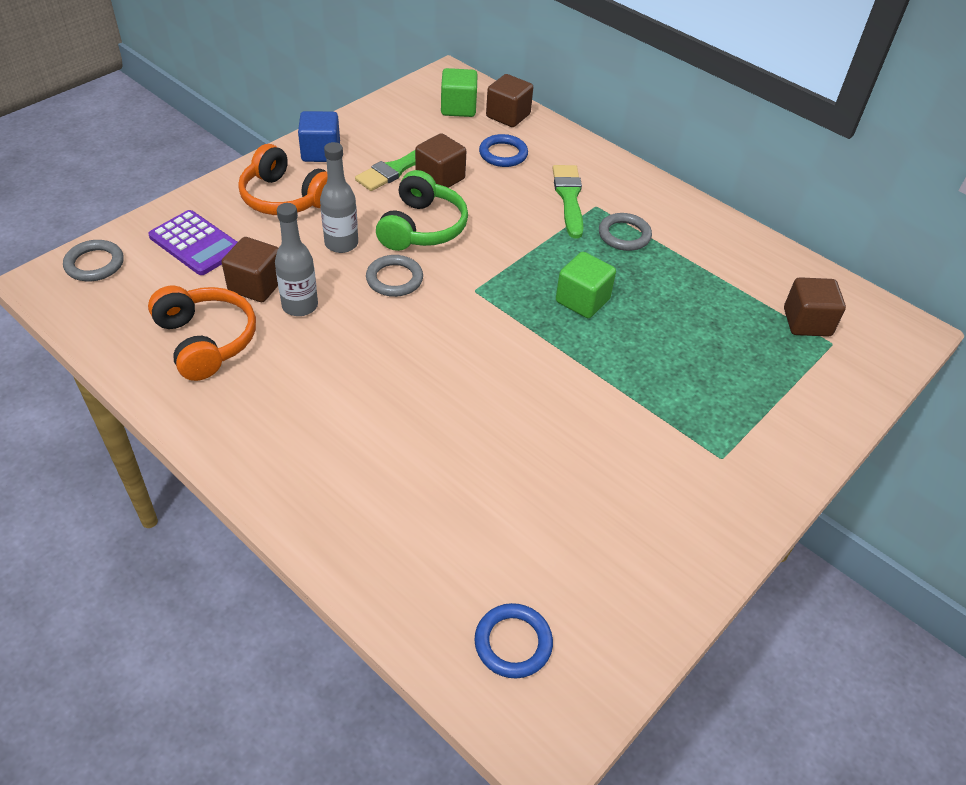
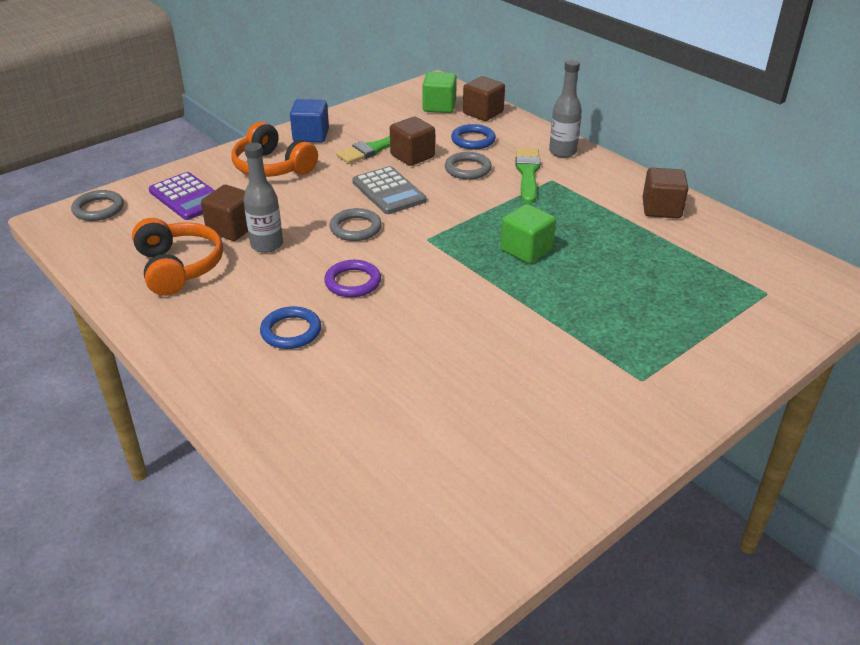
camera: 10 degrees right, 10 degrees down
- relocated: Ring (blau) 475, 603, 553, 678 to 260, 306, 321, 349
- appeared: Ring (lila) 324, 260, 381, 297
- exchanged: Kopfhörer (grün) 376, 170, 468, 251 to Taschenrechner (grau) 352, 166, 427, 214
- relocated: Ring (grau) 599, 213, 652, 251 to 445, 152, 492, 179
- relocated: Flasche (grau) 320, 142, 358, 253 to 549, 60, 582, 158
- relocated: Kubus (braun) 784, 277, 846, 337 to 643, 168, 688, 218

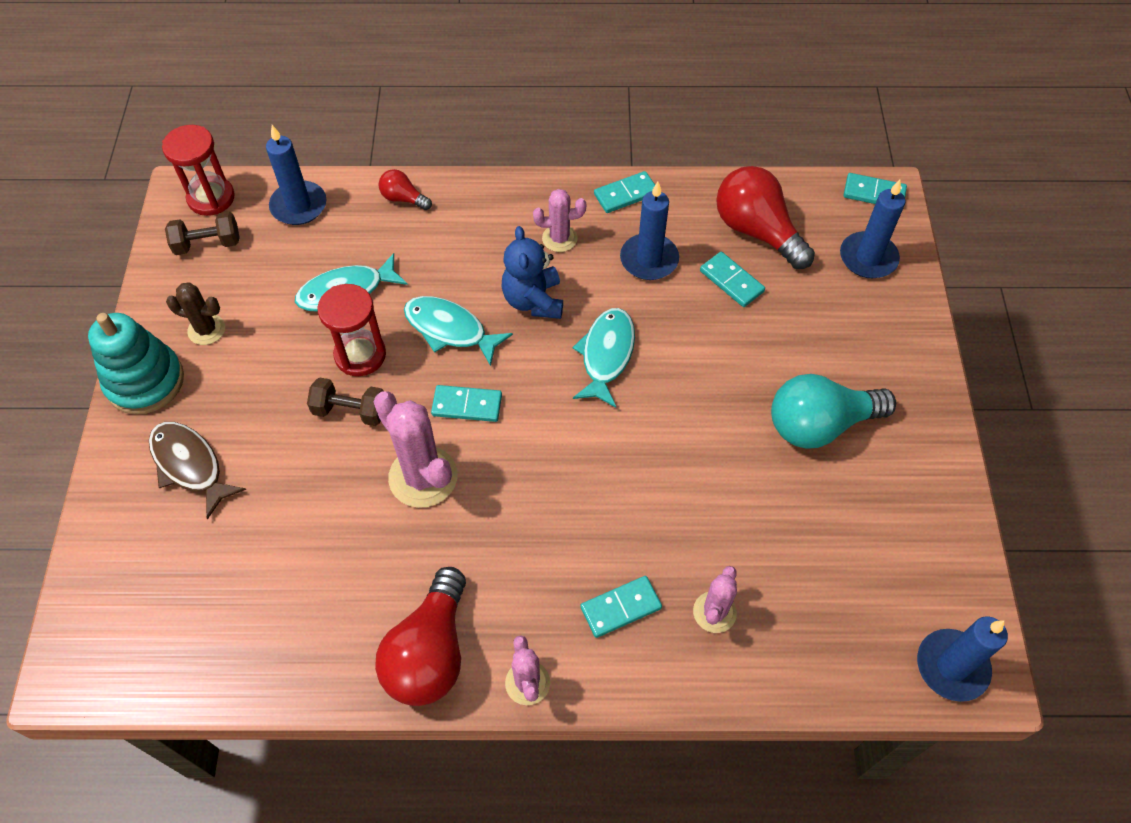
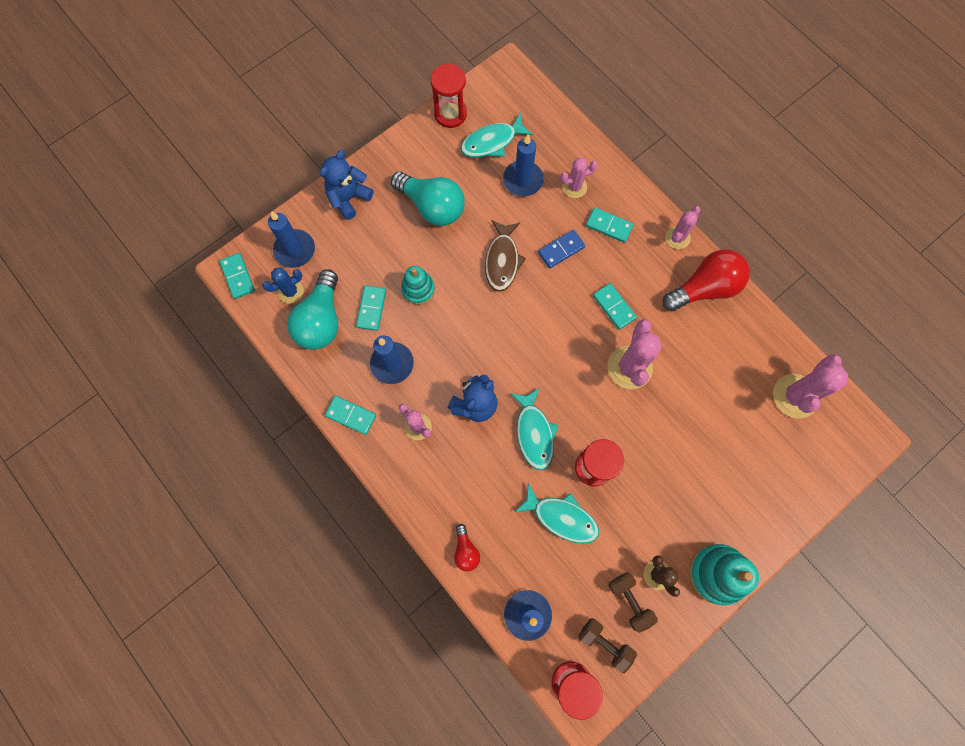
camera: 130 degrees left, 15 degrees up
- appeared: Kaktus (blau) 262, 267, 304, 304
- colour: Glühbirne (rot) 716, 166, 815, 269 to Glühbirne (türkis) 287, 269, 338, 350
- appeared: Teddybär (blau) 320, 150, 373, 220
- appeared: Stapelspielzeug (türkis) 401, 266, 435, 305
- appeared: Sanduhr (rot) 431, 63, 467, 128
- relocated: Fisch (türkis) 572, 308, 635, 408 to 461, 113, 533, 157
- relocated: Fisch (braun) 149, 422, 246, 520 to 485, 220, 526, 292
- relocated: Kerze (blau) 917, 616, 1008, 702 to 503, 135, 544, 197
- appeared: Dominostein (blau) 538, 230, 585, 268
- relocated: Dominostein (türkis) 431, 385, 502, 422 to 593, 283, 637, 330
- relocated: Hantel (braun) 307, 377, 384, 426 to 608, 572, 658, 633
- appeared: Kaktus (rosa) 773, 354, 848, 418

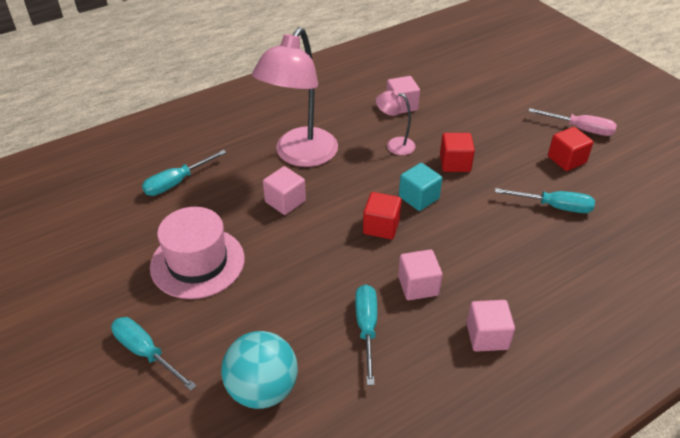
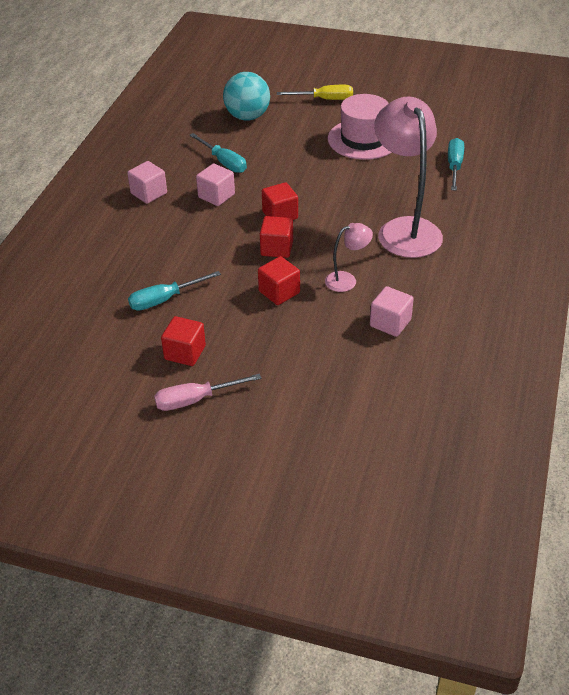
camera: 140 degrees right, 0 degrees up
- colour: Kubus (türkis) 399, 163, 442, 211 to Kubus (rot) 260, 216, 293, 258
- colour: Schraubenzieher (türkis) 111, 317, 197, 391 to Schraubenzieher (gelb) 277, 85, 353, 100
- missing: Kubus (rosa) 263, 166, 306, 215

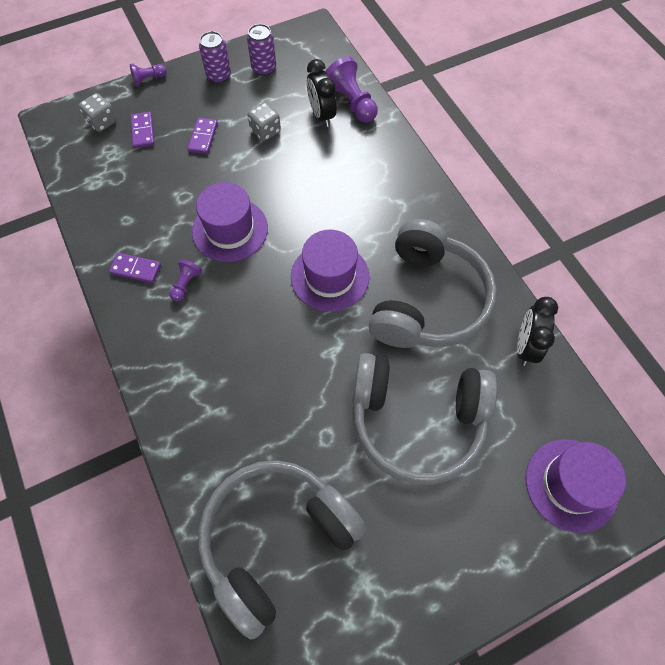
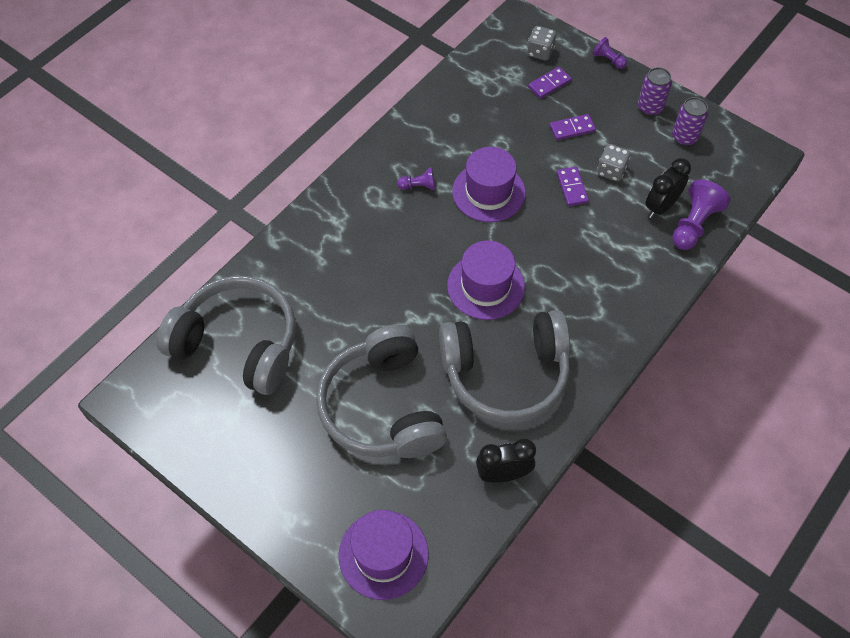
camera: 65 degrees right, 5 degrees down
- relocated: Dominostein (lila) 109, 253, 161, 283 to 557, 167, 589, 206

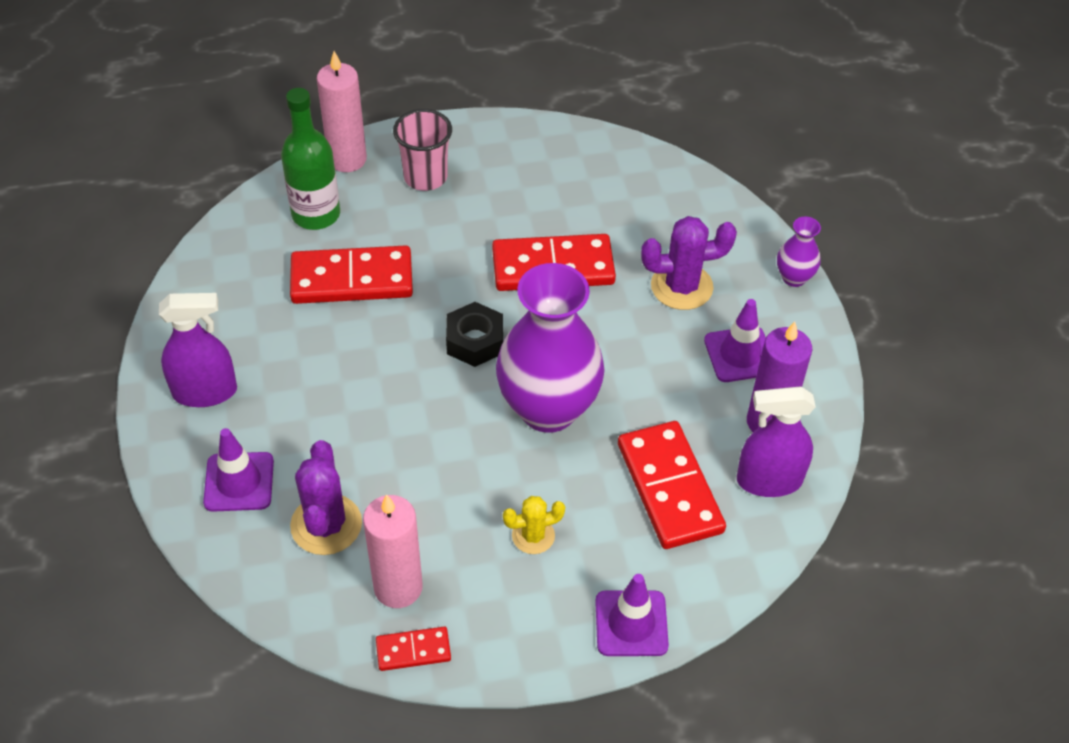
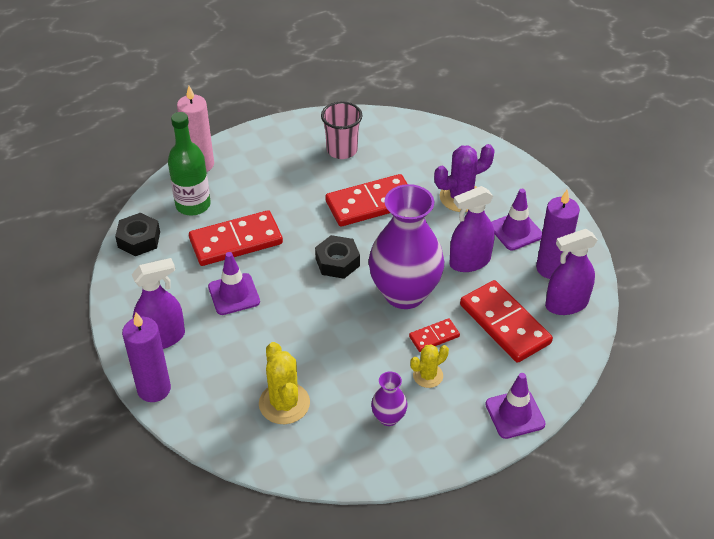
camera: 15 degrees left, 5 degrees down
- appeared: Sechskantmutter (schwarz) 115, 213, 160, 256
- appeared: Kerze (lila) 122, 312, 171, 402
- relocated: Leitkegel (lila) 203, 428, 274, 512 to 208, 252, 260, 315
- colour: Kaktus (lila) 290, 440, 362, 555 to Kaktus (gelb) 259, 342, 310, 424
- relocated: Becher (rosa) 393, 109, 452, 191 to 321, 101, 362, 159
- relocated: Vase (lila) 777, 217, 821, 287 to 371, 371, 407, 426
- relocated: Dominostein (rot) 376, 627, 451, 671 to 409, 318, 460, 352
- appeared: Sprühflasche (lila) 449, 186, 494, 272
- missing: Kerze (rosa) 363, 494, 423, 608

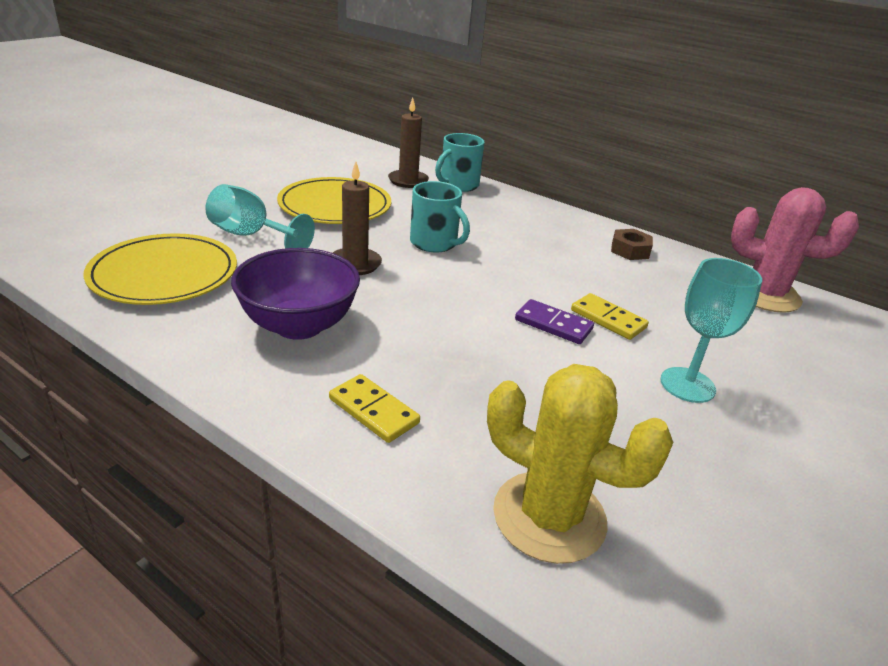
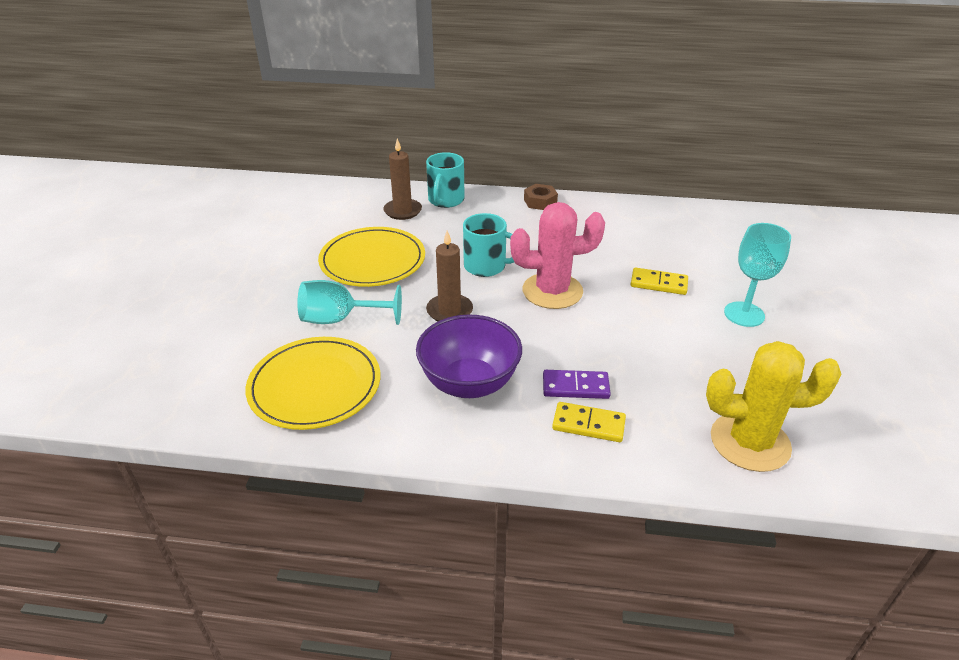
camera: 25 degrees left, 5 degrees up
- relocated: Kaktus (rosa) 731, 187, 859, 313 to 510, 202, 605, 309
- relocated: Sechskantmutter (braun) 611, 229, 653, 260 to 524, 184, 558, 210
- relocated: Dominostein (lila) 515, 299, 594, 344 to 543, 370, 611, 399

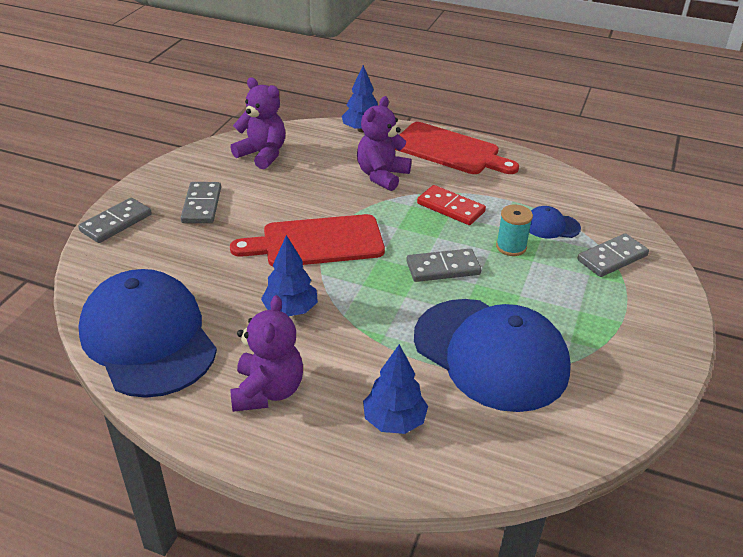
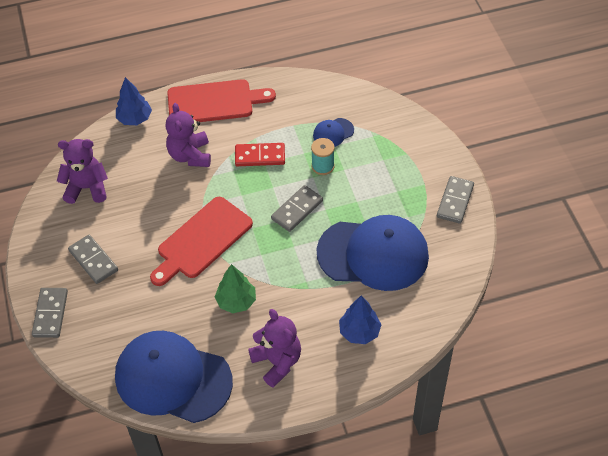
camera: 35 degrees left, 15 degrees up
- colour: Baum (blau) 261, 235, 318, 316 to Baum (grün) 215, 264, 256, 313
- relocated: Dominostein (grau) 577, 233, 649, 277 to 437, 176, 474, 224

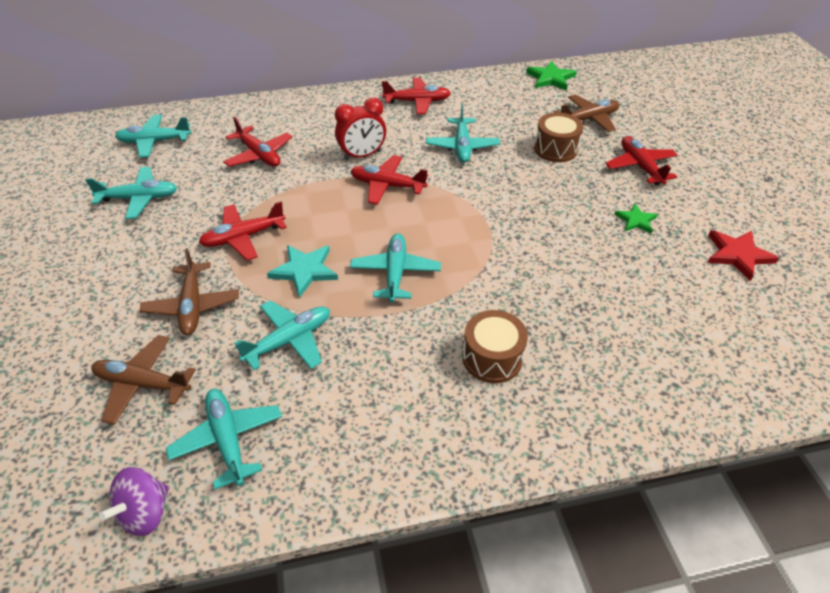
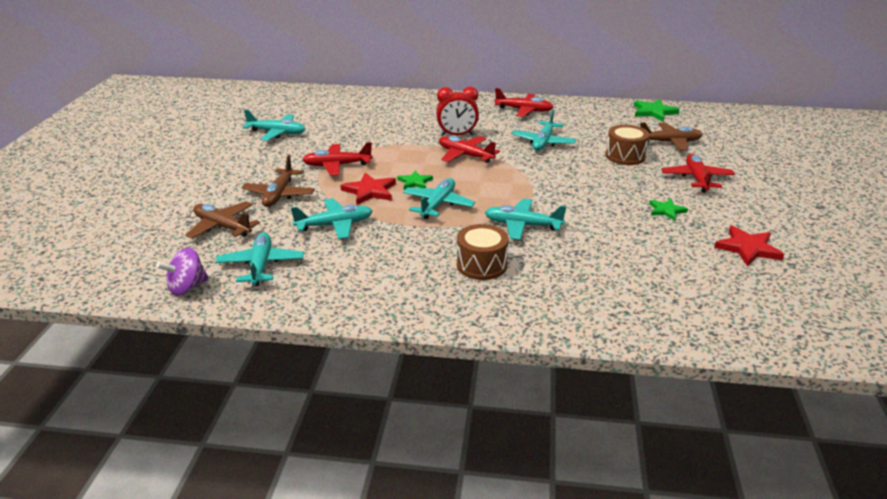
camera: 20 degrees right, 15 degrees down
- colour: Stern (türkis) 267, 245, 338, 298 to Stern (rot) 340, 173, 396, 205
- appeared: Stern (grün) 397, 170, 433, 190
- relocated: Flugzeug (türkis) 115, 115, 192, 158 to 485, 198, 567, 240
- missing: Flugzeug (rot) 223, 116, 292, 167

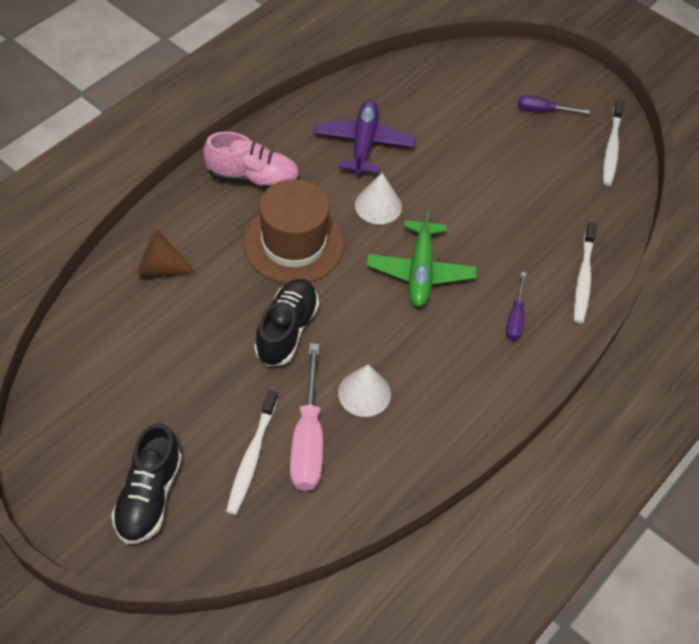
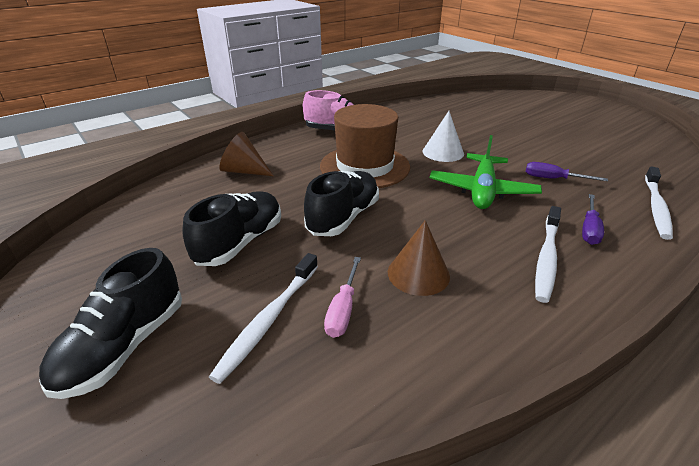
camera: 15 degrees right, 20 degrees down
- appeared: Schuh (schwarz) 182, 191, 281, 266
- size: Schraubenzieher (rosa) 290, 343, 323, 491 = 324, 257, 361, 338 x0.55
- colour: Kegel (weiß) 338, 364, 391, 417 to Kegel (braun) 388, 220, 450, 296
- relocated: Schraubenzieher (lila) 518, 95, 590, 114 to 526, 162, 608, 181
- relocated: Zahnbürste (weiß) 603, 99, 624, 186 to 535, 206, 561, 303
- missing: Flugzeug (lila) 314, 100, 416, 175

